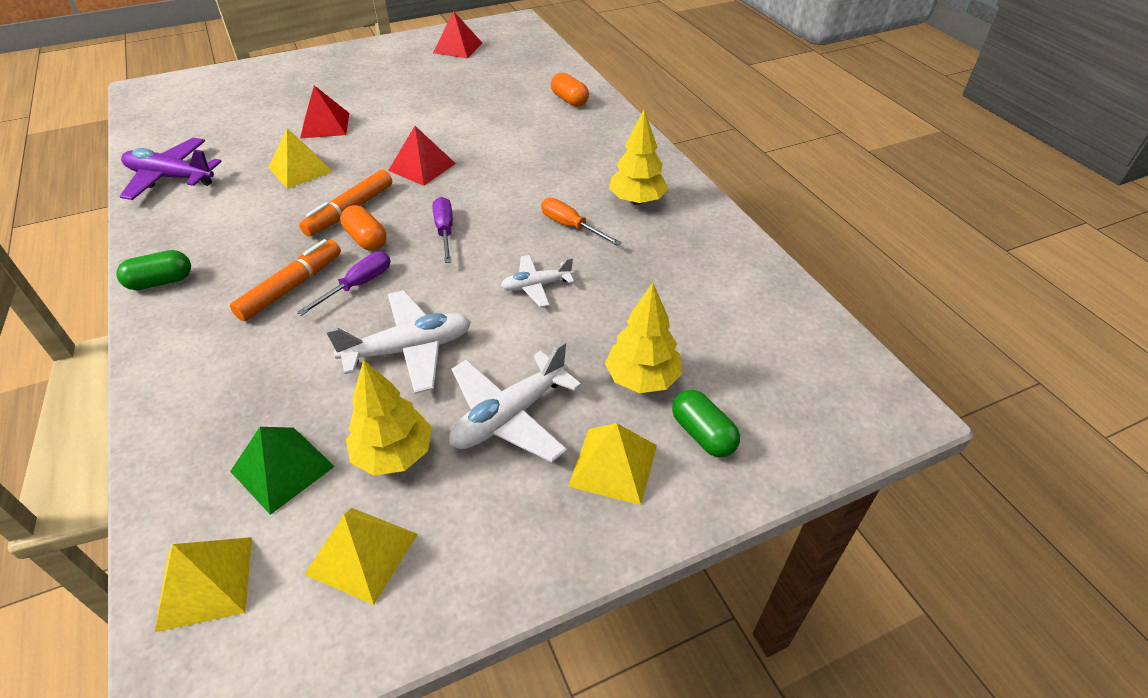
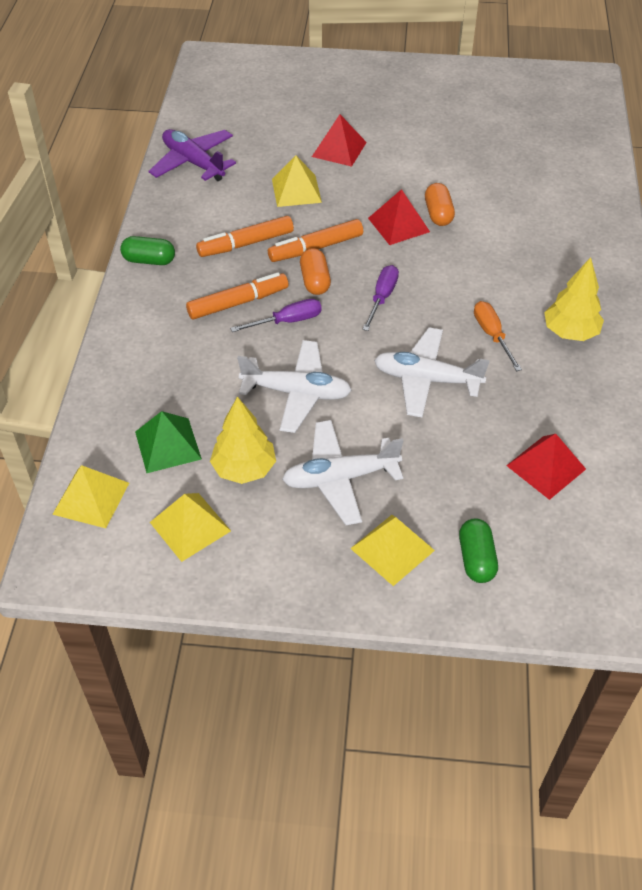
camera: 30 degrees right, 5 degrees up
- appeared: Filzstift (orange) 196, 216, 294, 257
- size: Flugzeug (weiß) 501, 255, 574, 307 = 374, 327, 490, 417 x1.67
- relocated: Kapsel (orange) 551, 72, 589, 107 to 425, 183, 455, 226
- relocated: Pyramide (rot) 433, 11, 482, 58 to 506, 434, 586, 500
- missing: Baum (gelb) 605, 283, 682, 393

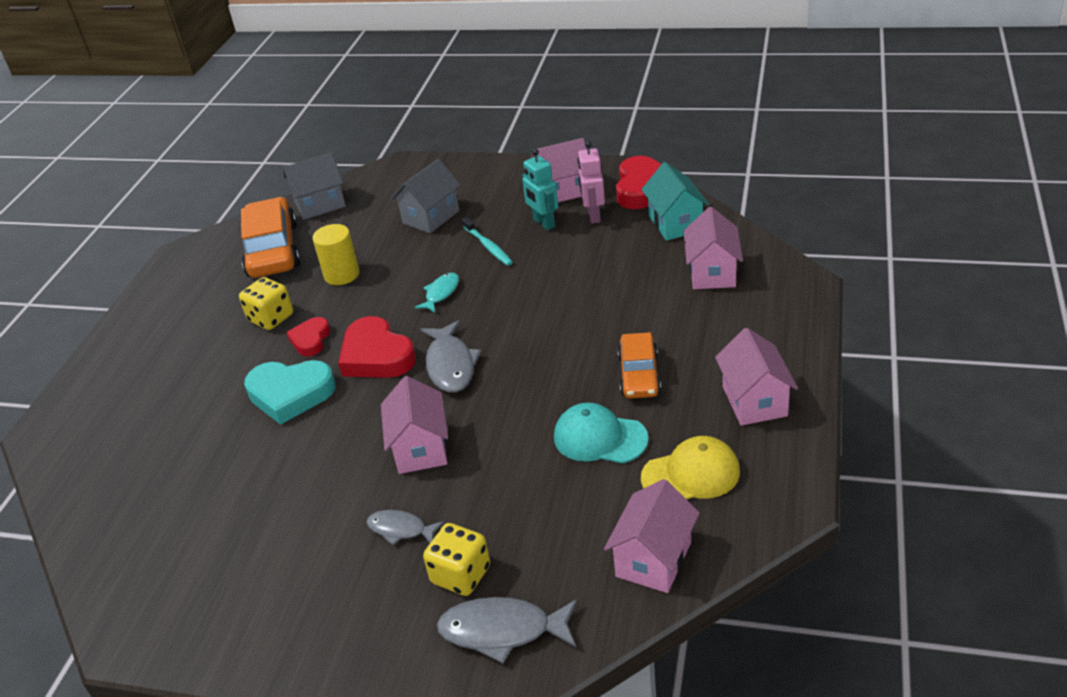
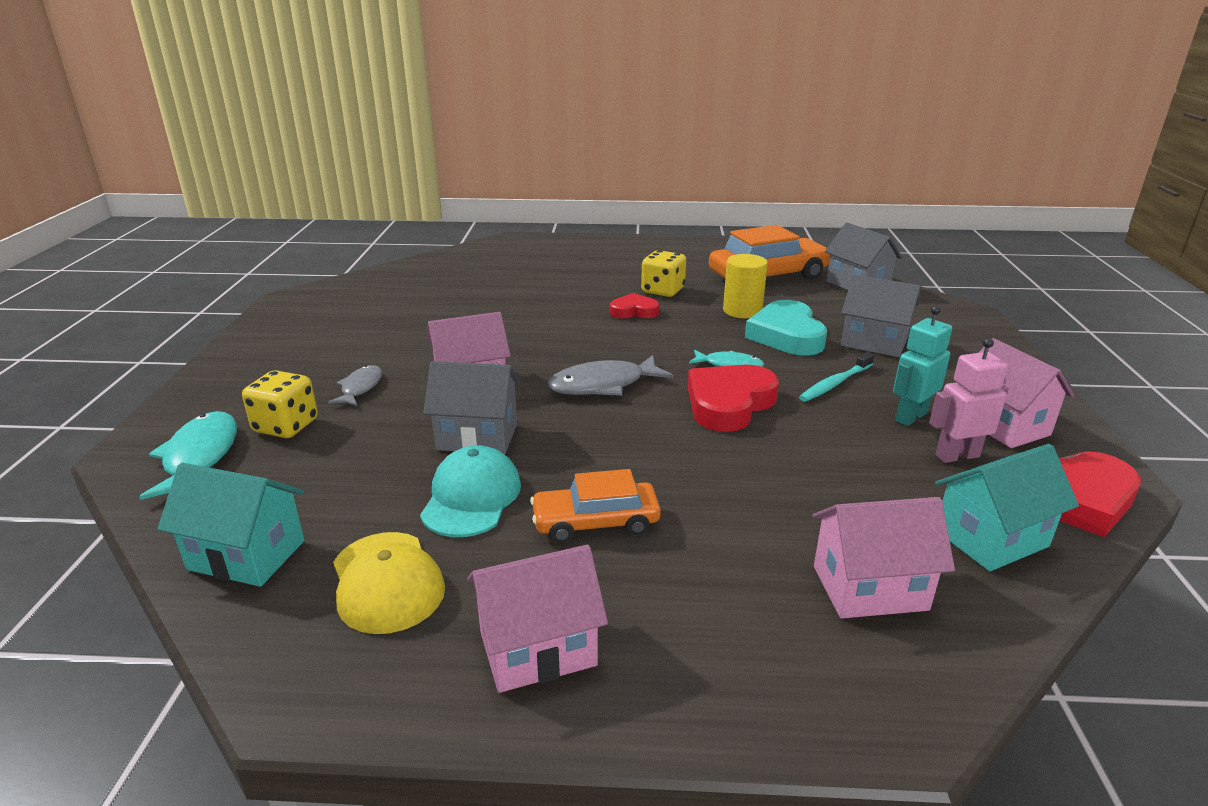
camera: 75 degrees right, 10 degrees down
- colour: Fisch (grau) 437, 597, 577, 663 to Fisch (türkis) 139, 411, 237, 500
- colour: Haus (rosa) 604, 479, 699, 593 to Haus (türkis) 157, 463, 304, 587
- appeared: Haus (grau) 423, 361, 521, 454
- relocated: Herz (rot) 338, 316, 416, 378 to 688, 365, 779, 432
- relocated: Herz (türkis) 244, 360, 336, 425 to 745, 300, 827, 356

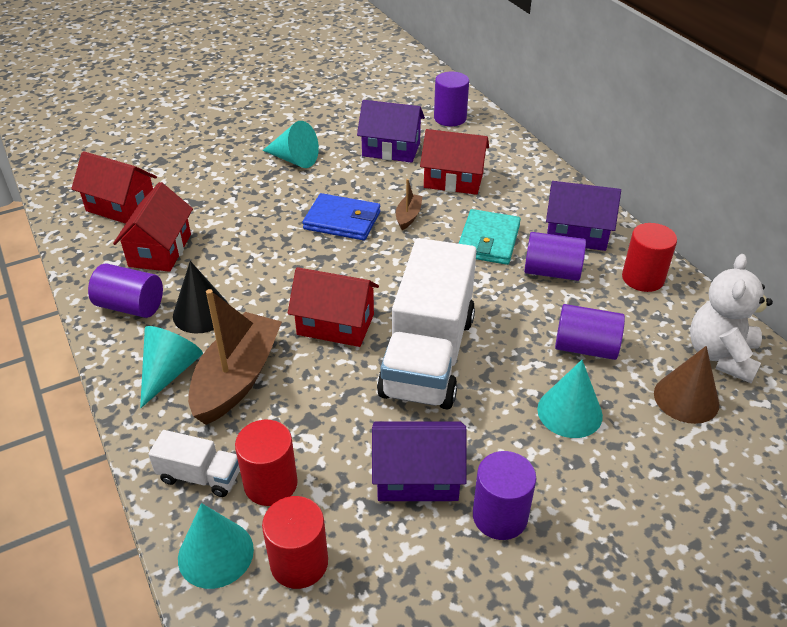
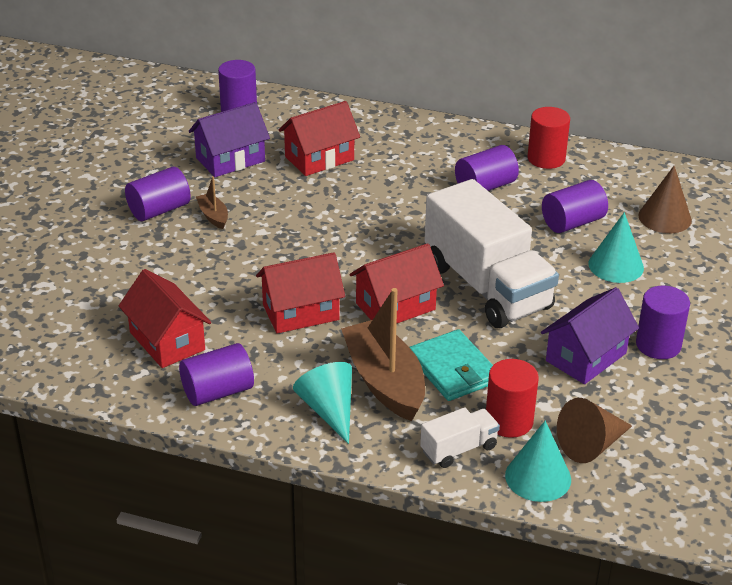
camera: 45 degrees left, 5 degrees down
- exchanged: Kegel (türkis) 263, 121, 319, 168 to Vollzylinder (lila) 125, 167, 191, 221
- relocated: Boot (braun) 396, 179, 423, 230 to 196, 176, 228, 229
- relocated: Haus (rot) 71, 151, 157, 224 to 256, 252, 345, 334
- relocated: Geldbörse (türkis) 458, 209, 521, 265 to 409, 329, 493, 401
- exchanged: Vollzylinder (rot) 262, 496, 328, 589 to Kegel (braun) 557, 398, 632, 463
- missing: Kegel (schwarz) 173, 261, 229, 333
- missing: Geldbörse (blau) 303, 193, 380, 241
- missing: Haus (lila) 546, 181, 621, 251
- missing: Teddybär (weiß) 690, 254, 773, 383

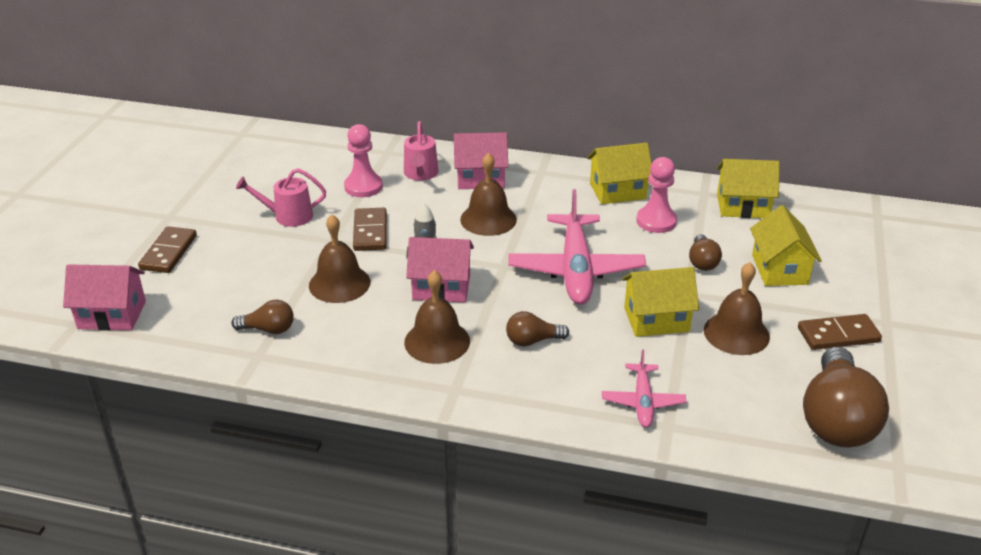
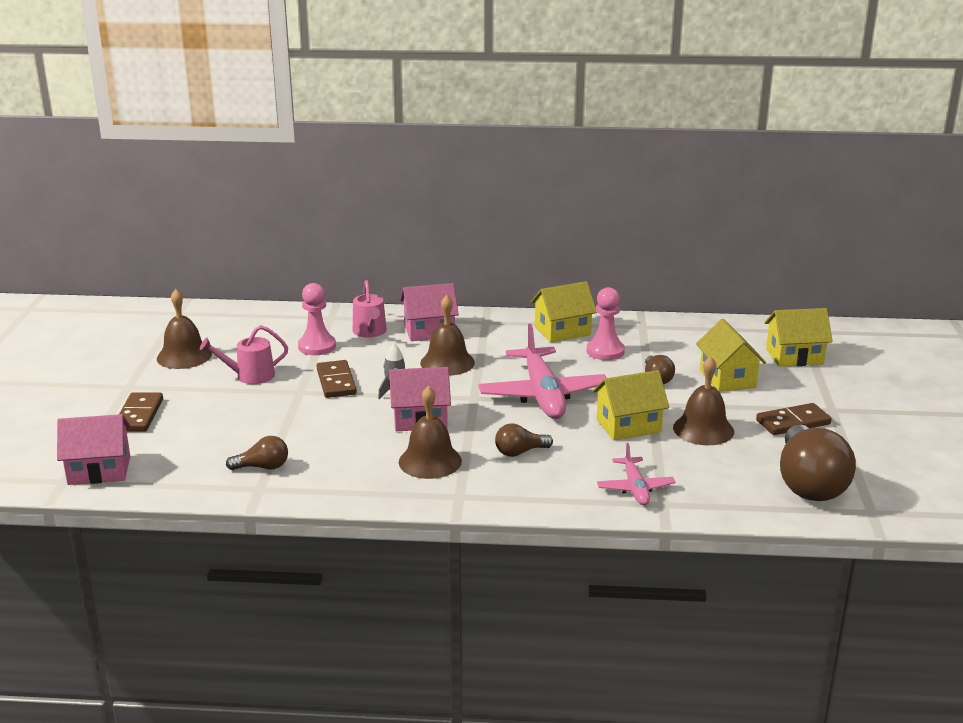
camera: 10 degrees left, 10 degrees down
- relocated: Glocke (braun) 309, 214, 370, 303 to 157, 289, 212, 369
- relocated: Haus (gelb) 717, 159, 780, 218 to 765, 308, 833, 367

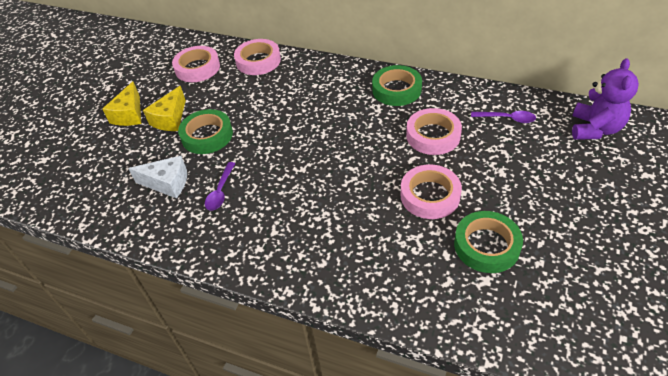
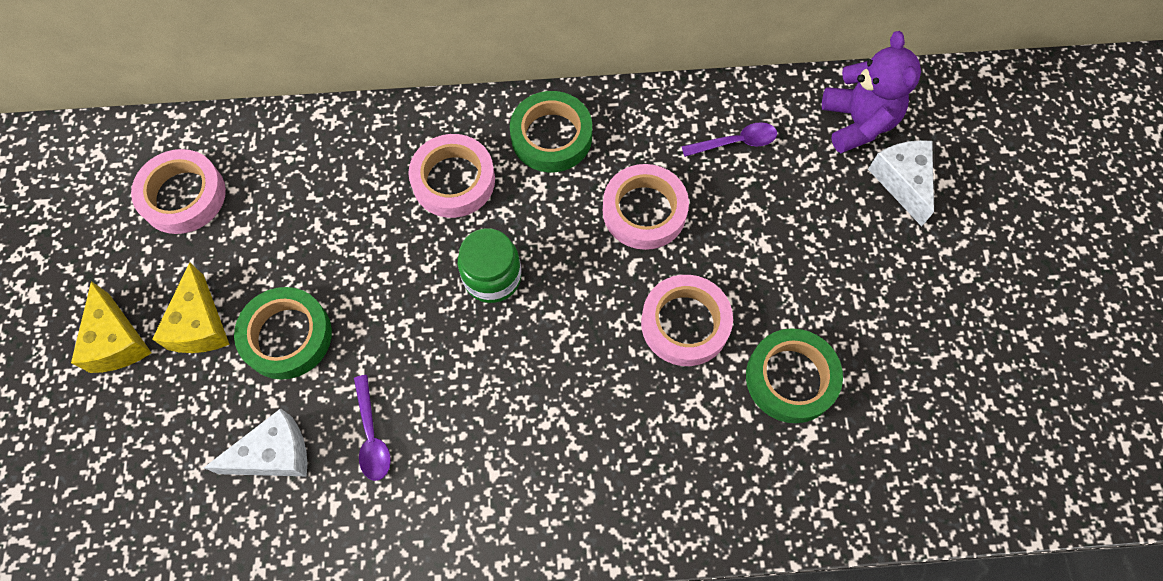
camera: 30 degrees left, 20 degrees up
- relocated: Klebeband (rosa) 234, 39, 281, 75 to 408, 134, 495, 218
- appeared: Einmachglas (grün) 458, 228, 521, 303
- appeared: Käse (weiß) 868, 140, 934, 226

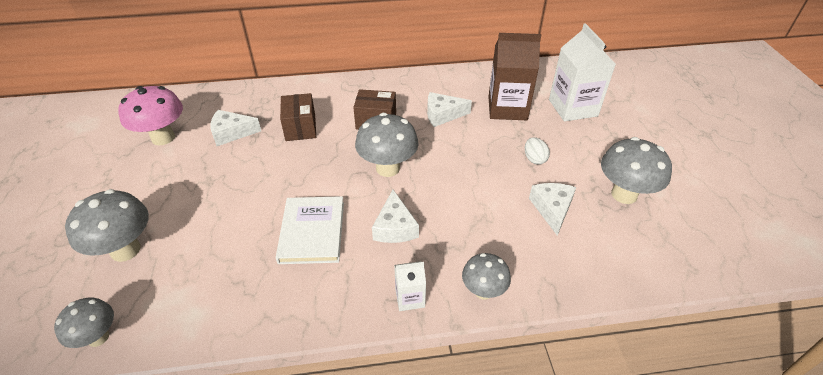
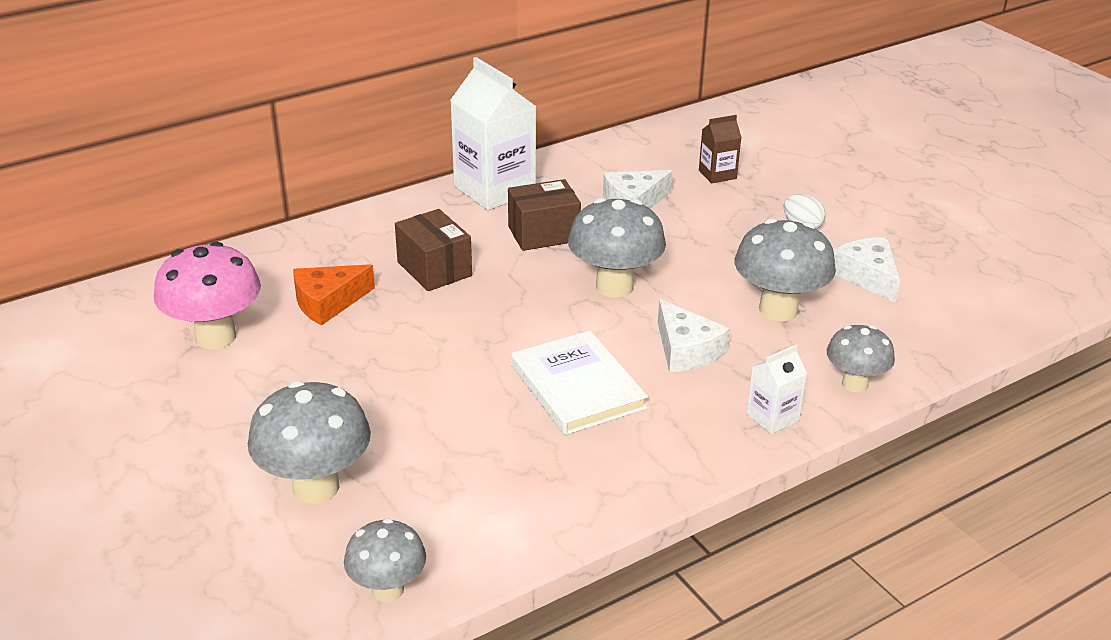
camera: 25 degrees left, 10 degrees down
- colour: Käse (weiß) 210, 110, 261, 146 to Käse (orange) 293, 264, 375, 326
- relocated: Getränkekarton (weiß) 549, 23, 616, 121 to 450, 57, 537, 210
- size: Getränkekarton (braun) 488, 33, 541, 120 = 699, 115, 742, 184 x0.49
- relocated: Pilz (grau) 601, 137, 672, 204 to 735, 218, 836, 321

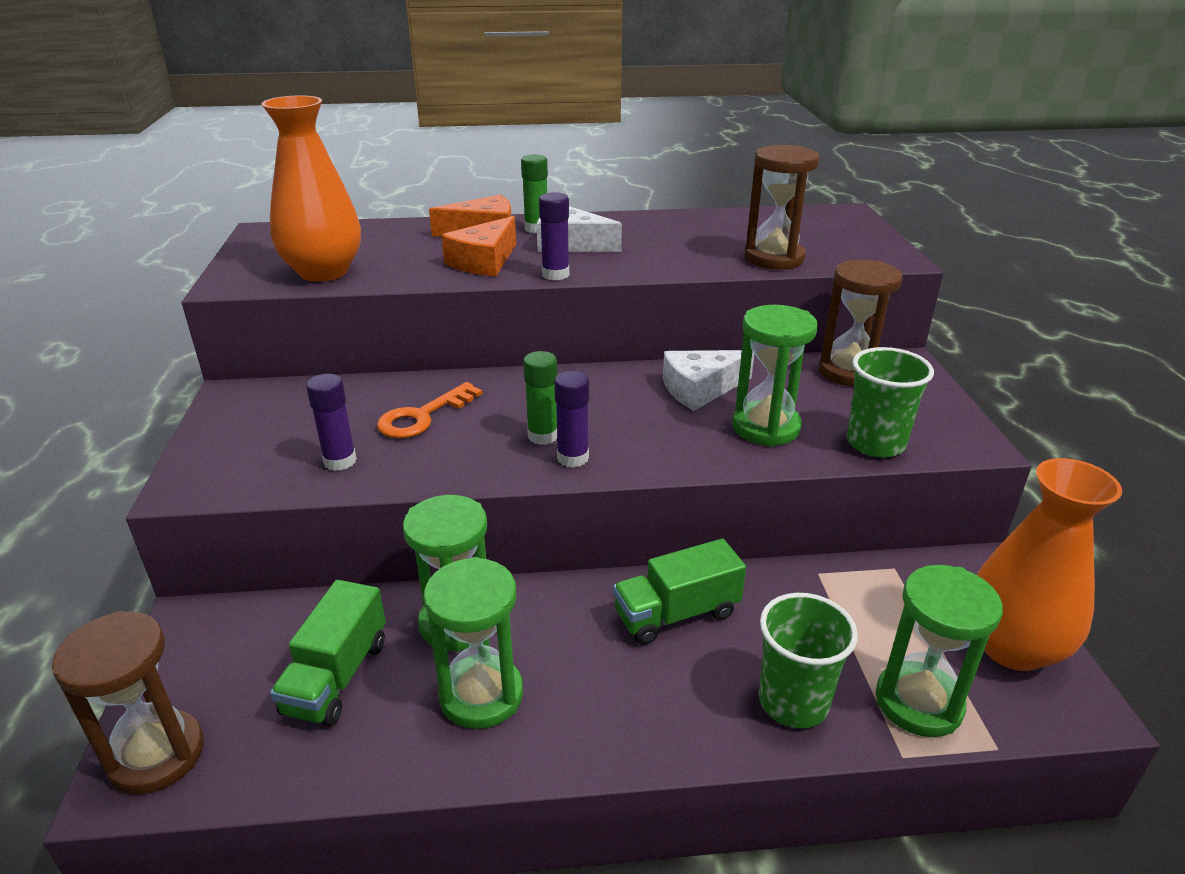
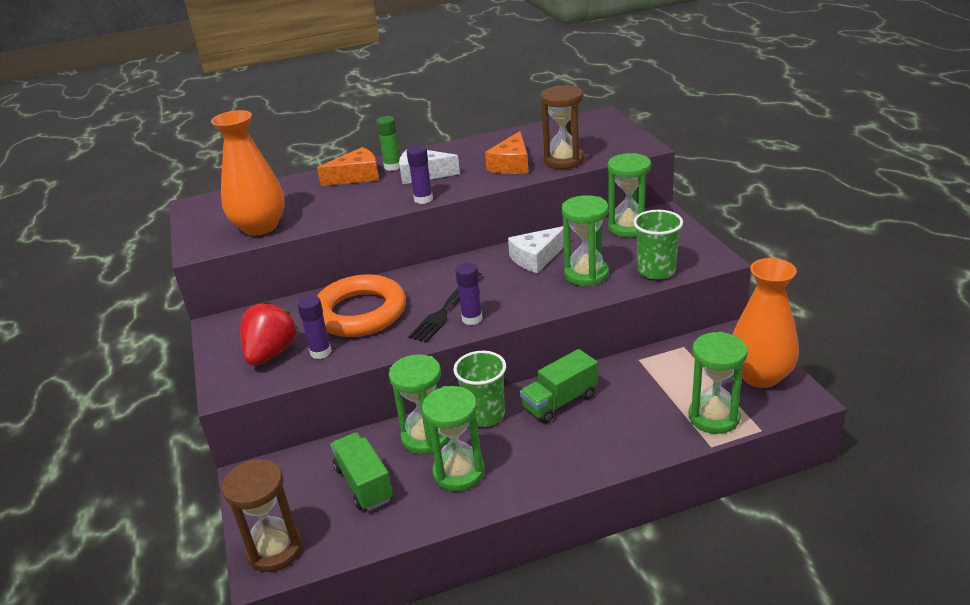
camera: 10 degrees left, 0 degrees up
- appeared: Erdbeere (rot) 240, 301, 298, 366
- exchanged: Schlüssel (orange) 377, 382, 483, 438 to Ring (orange) 317, 274, 406, 337
- spun: Lastwagen (grün) 270, 580, 386, 726 = 330, 432, 393, 511 150 degrees clockwise
- exchanged: Klebestift (grün) 523, 351, 557, 445 to Gabel (schwarz) 408, 272, 483, 343
- relocated: Becher (grün) 759, 593, 858, 728 to 453, 351, 506, 427
- relocated: Käse (orange) 441, 216, 516, 276 to 485, 131, 529, 174
- colour: Sanduhr (braun) 819, 260, 903, 387 to Sanduhr (grün) 608, 153, 651, 237

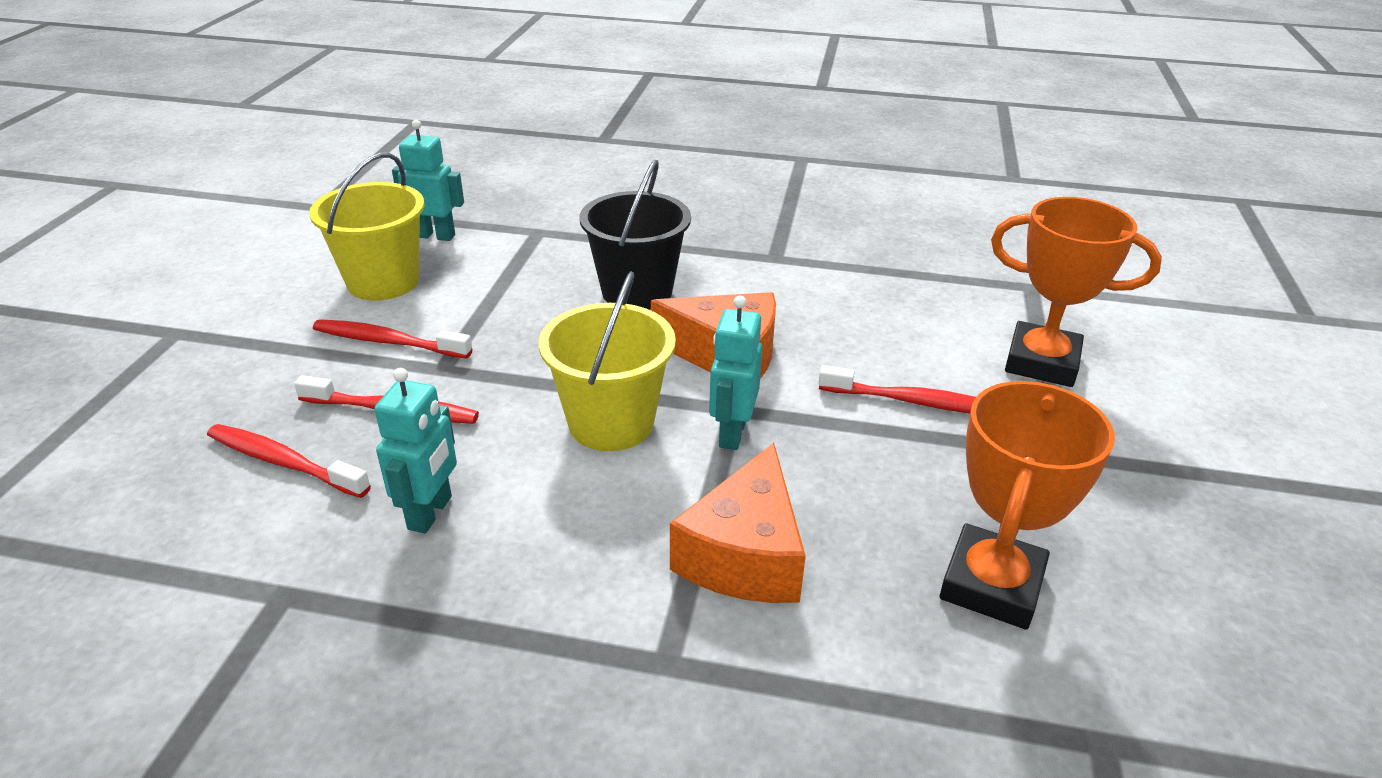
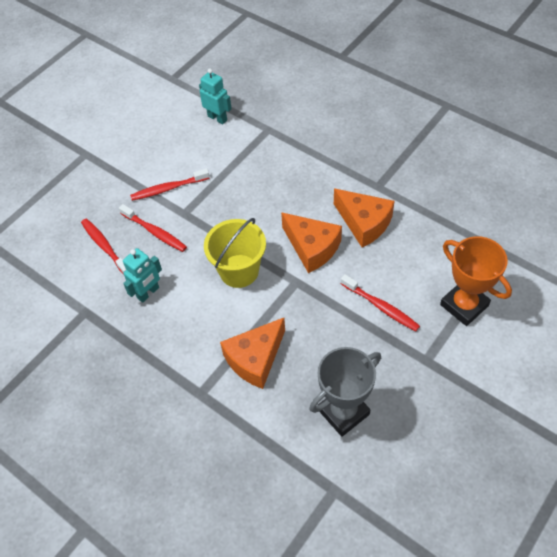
camera: 30 degrees right, 20 degrees up
- spun: Zahnbürste (rot) 313, 319, 472, 358 = 130, 168, 210, 201 60 degrees counterclockwise
- colour: Pokal (orange) 940, 381, 1115, 630 to Pokal (grau) 309, 347, 381, 437
- appeared: Käse (orange) 334, 189, 395, 248
- missing: Eimer (gelb) 309, 152, 424, 301
- missing: Eimer (schwarz) 580, 160, 691, 310
- missing: Roboter (türkis) 709, 296, 762, 450

